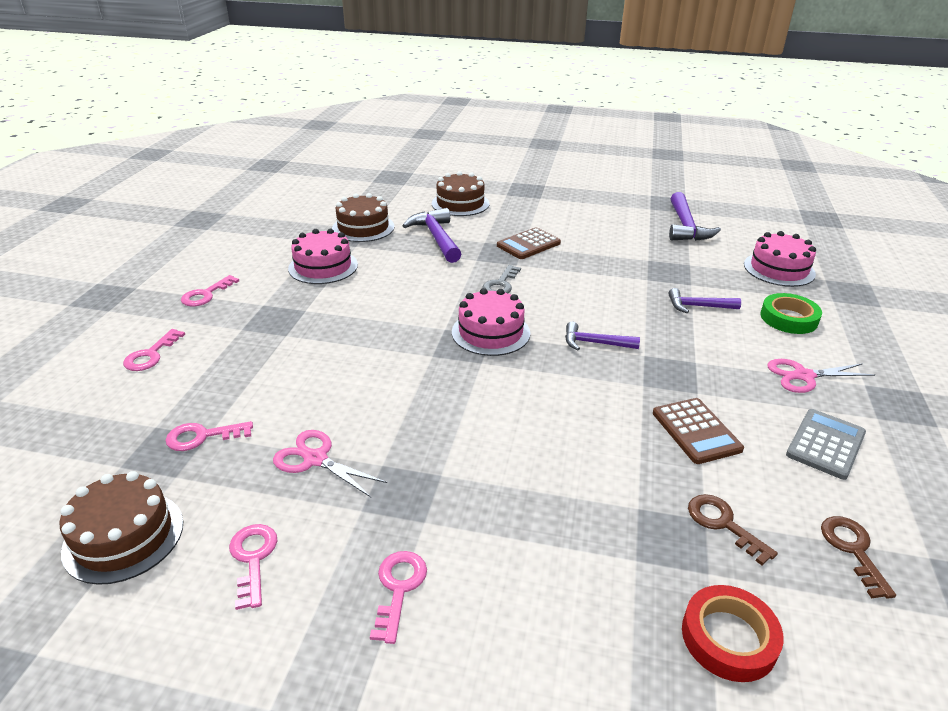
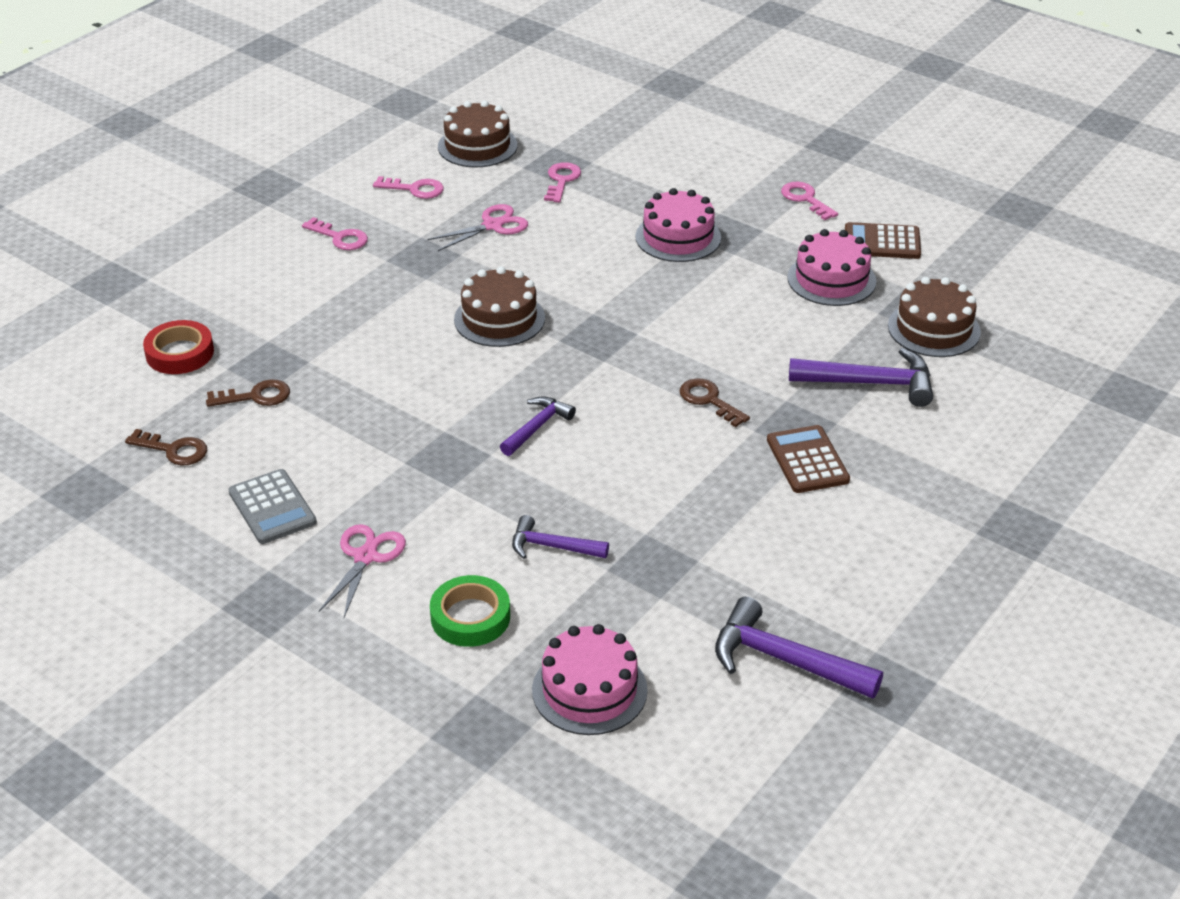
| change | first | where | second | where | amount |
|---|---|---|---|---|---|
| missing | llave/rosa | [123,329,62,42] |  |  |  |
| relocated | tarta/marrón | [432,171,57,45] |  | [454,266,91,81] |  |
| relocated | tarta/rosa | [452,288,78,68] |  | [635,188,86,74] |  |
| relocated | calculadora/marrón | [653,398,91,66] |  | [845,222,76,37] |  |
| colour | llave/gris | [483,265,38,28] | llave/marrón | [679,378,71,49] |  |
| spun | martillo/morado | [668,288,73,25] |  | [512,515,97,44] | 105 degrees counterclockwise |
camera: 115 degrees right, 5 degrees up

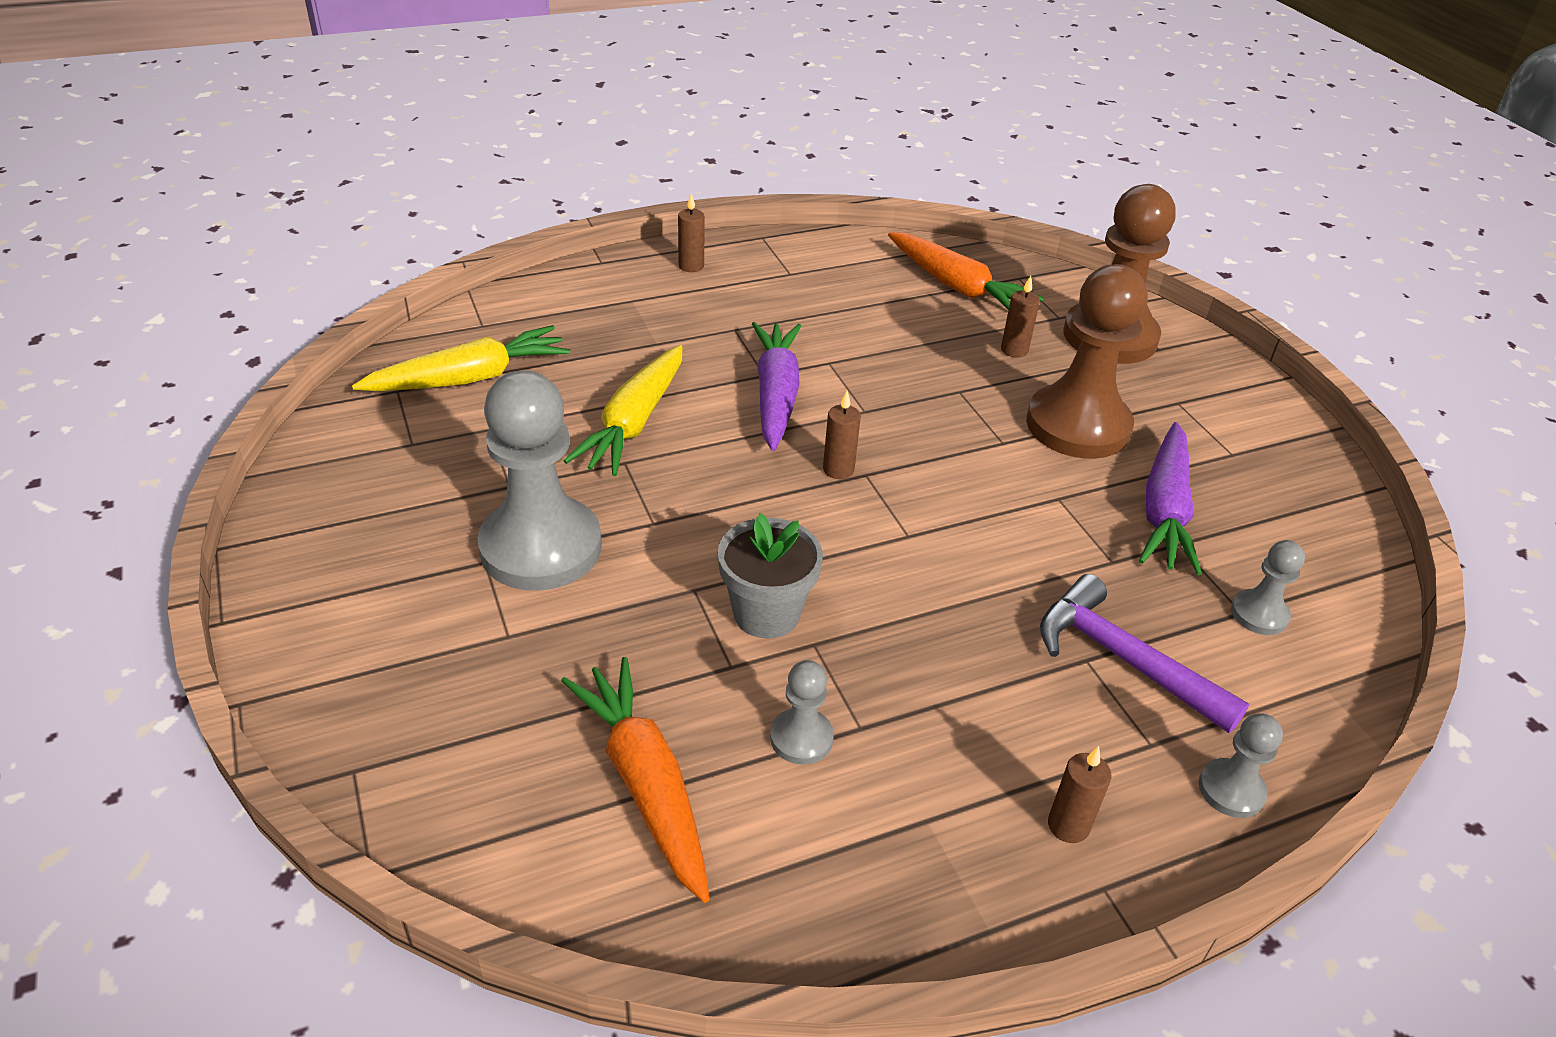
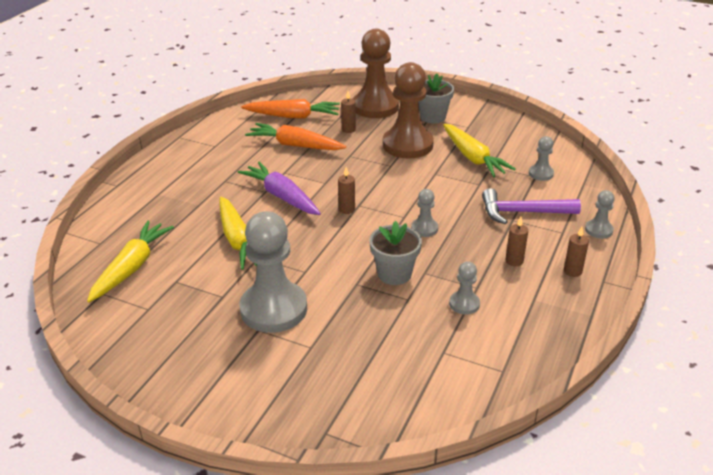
| change | first | where | second | where | amount |
|---|---|---|---|---|---|
| appeared |  |  | peón/gris | [411,189,27,48] |  |
| appeared |  |  | maceta/gris | [418,73,36,50] |  |
| relocated | zanahoria/naranja | [561,657,149,246] |  | [245,123,101,27] |  |
| relocated | vela/marrón | [678,193,27,79] |  | [506,216,22,50] |  |
| colour | zanahoria/morado | [1139,422,63,153] | zanahoria/amarillo | [443,124,73,53] |  |
camera: 40 degrees left, 5 degrees down

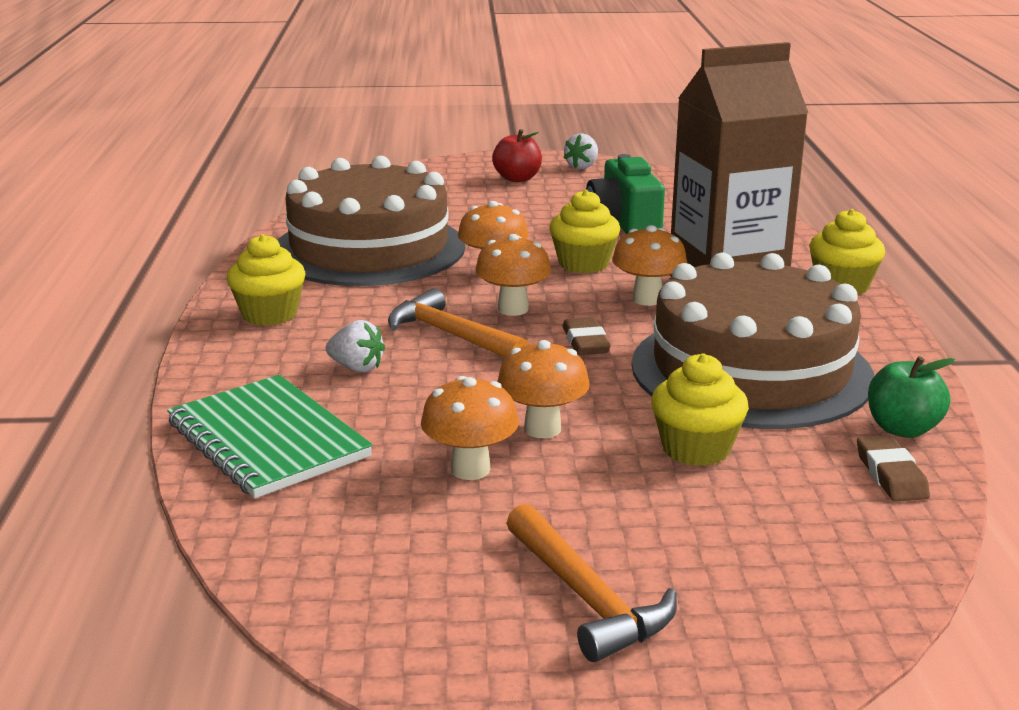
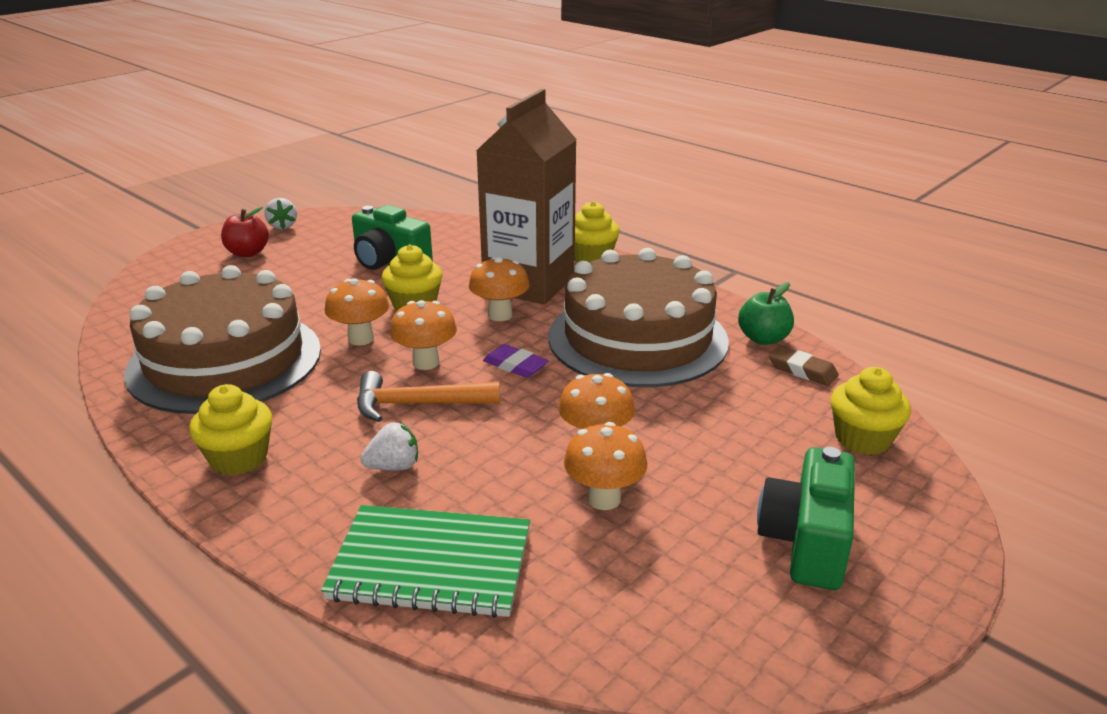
| change | first | where | second | where | amount |
|---|---|---|---|---|---|
| relocated | magdalena/amarillo | [651,353,98,113] |  | [831,367,80,88] |  |
| exchanged | martillo/naranja | [506,504,171,158] | cámara/verde | [757,447,98,143] |  |
| colour | goma de borrar/marrón | [562,317,49,38] | goma de borrar/morado | [483,344,66,34] |  |
camera: 45 degrees left, 5 degrees up

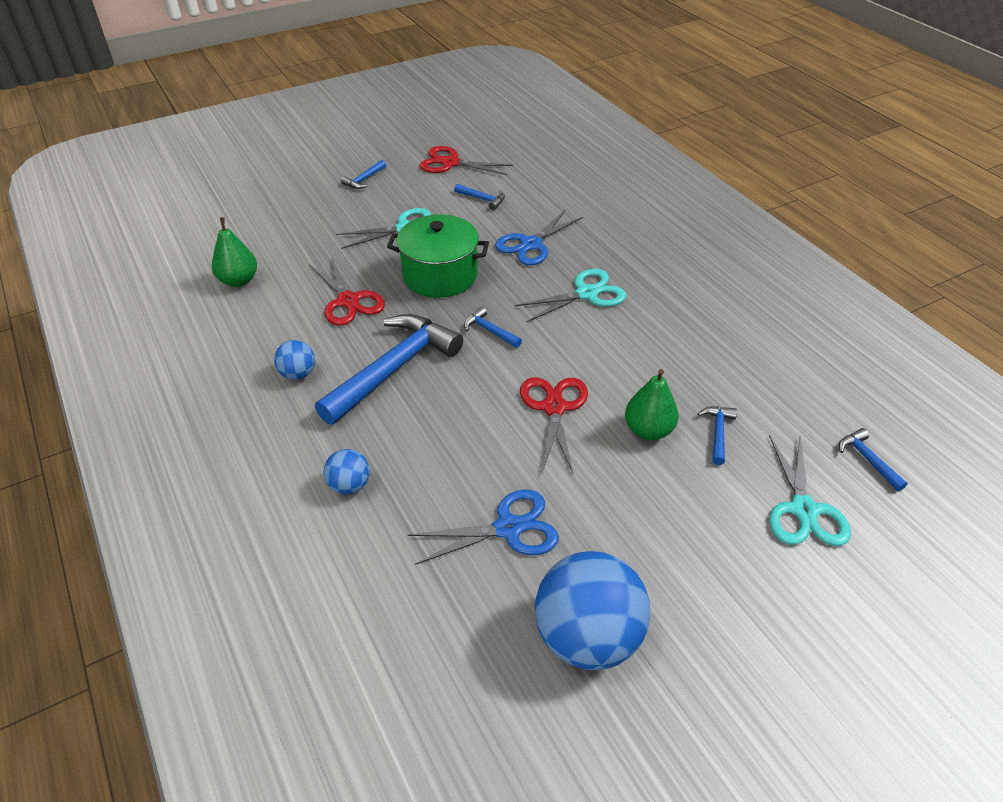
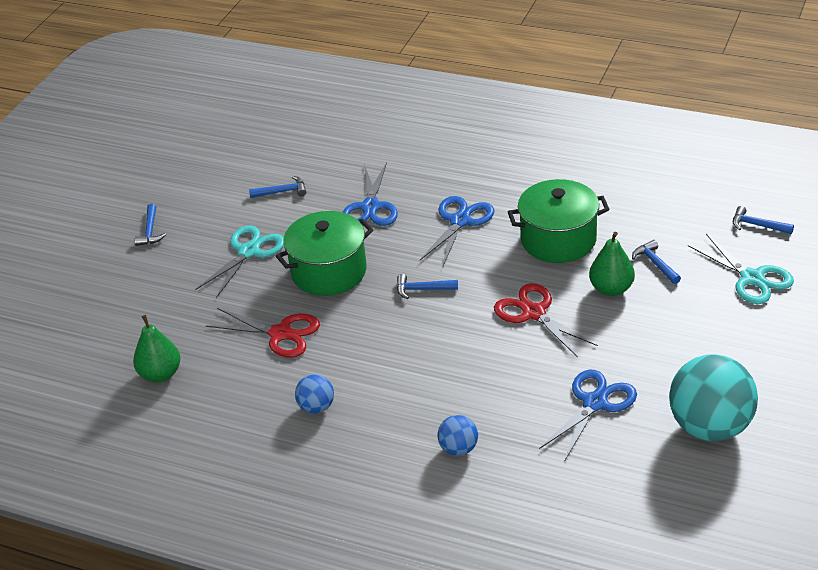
| change | first | where | second | where | amount |
|---|---|---|---|---|---|
| missing | martillo/azul | [315,314,148,111] |  |  |  |
| missing | tijeras/rojo | [419,146,94,29] |  |  |  |
| appeared |  |  | olla/verde | [508,179,102,84] |  |
| colour | tijeras/turquesa | [515,269,111,53] | tijeras/azul | [420,196,74,70] |  |
| colour | pelota/azul | [535,551,116,119] | pelota/turquesa | [669,354,89,87] |  |
camera: 35 degrees left, 5 degrees down

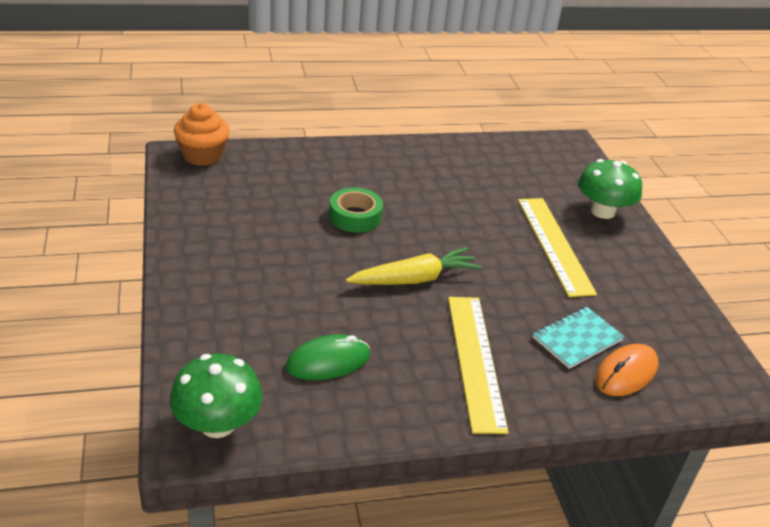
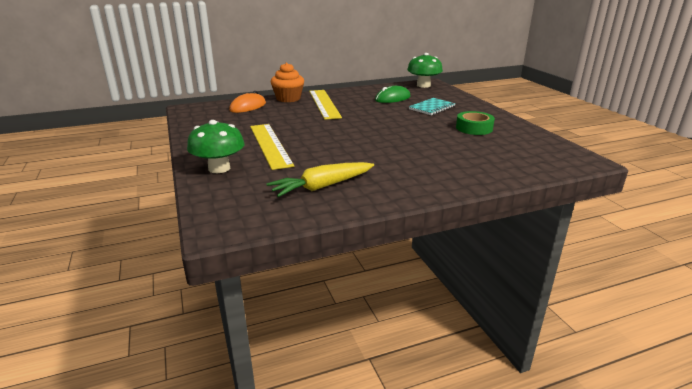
| change | first | where | second | where | amount |
|---|---|---|---|---|---|
| relocated | magdalena/naranja | [174,103,56,63] |  | [271,63,33,39] |  |
| relocated | cinta adhesiva/verde | [329,187,54,46] |  | [456,111,39,24] |  |
| relocated | zanahoria/amarillo | [346,247,136,38] |  | [267,162,107,35] |  |
| relocated | cuaderno/turquesa | [533,307,92,62] |  | [409,98,47,17] |  |
camera: 175 degrees right, 10 degrees down

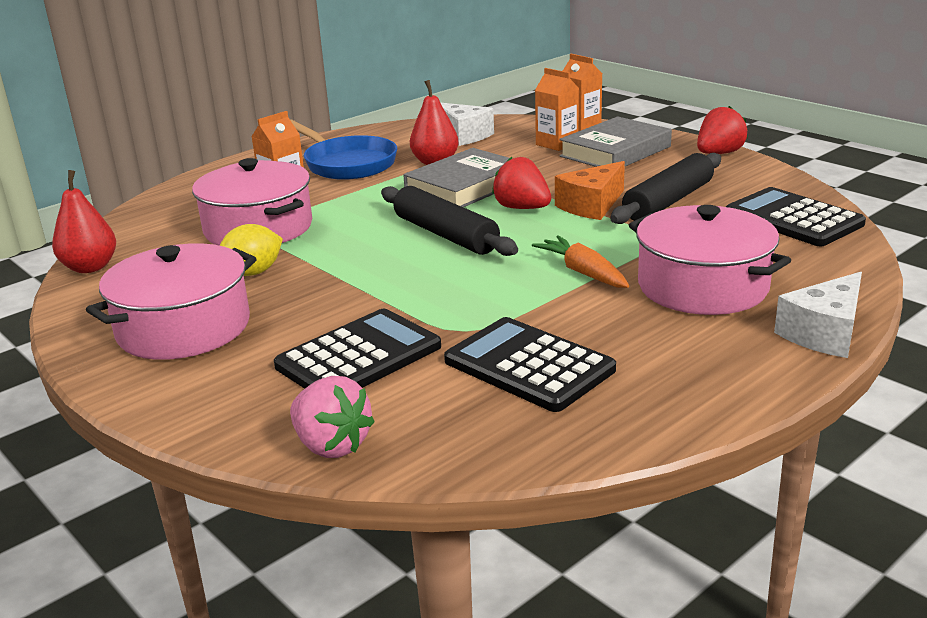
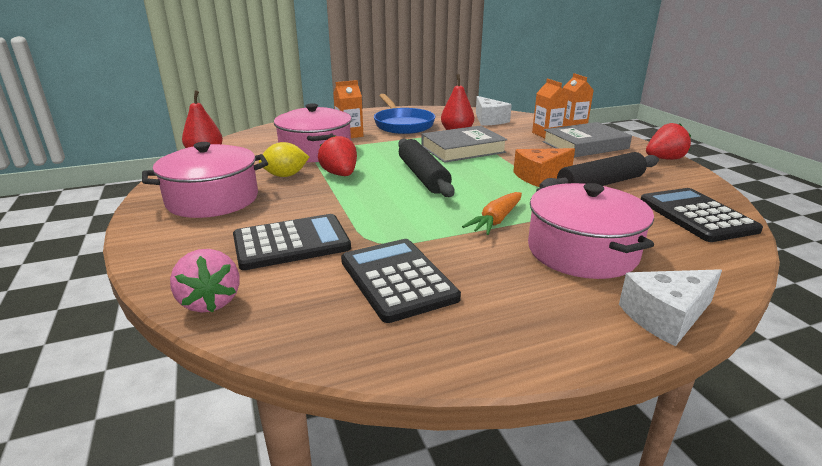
| change | first | where | second | where | amount |
|---|---|---|---|---|---|
| relocated | fresa/rojo | [492,157,59,52] |  | [318,135,39,41] |  |
| spun | zanahoria/naranja | [532,236,97,52] |  | [462,192,60,43] | 135 degrees counterclockwise |
camera: 20 degrees right, 0 degrees up

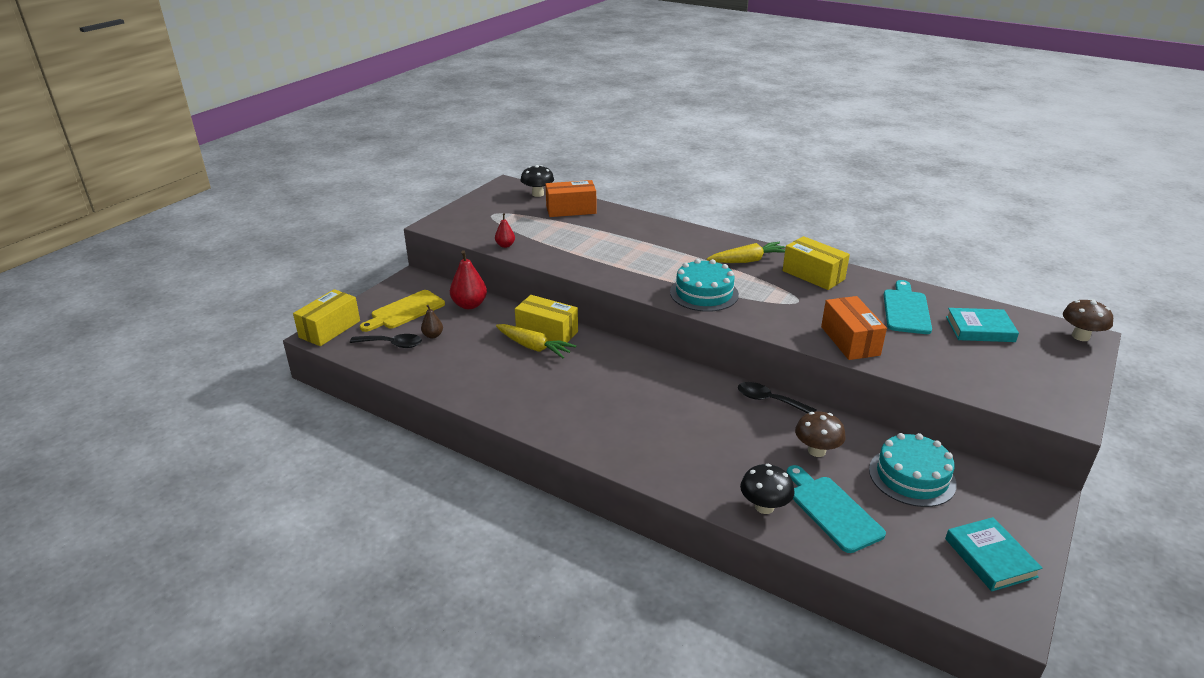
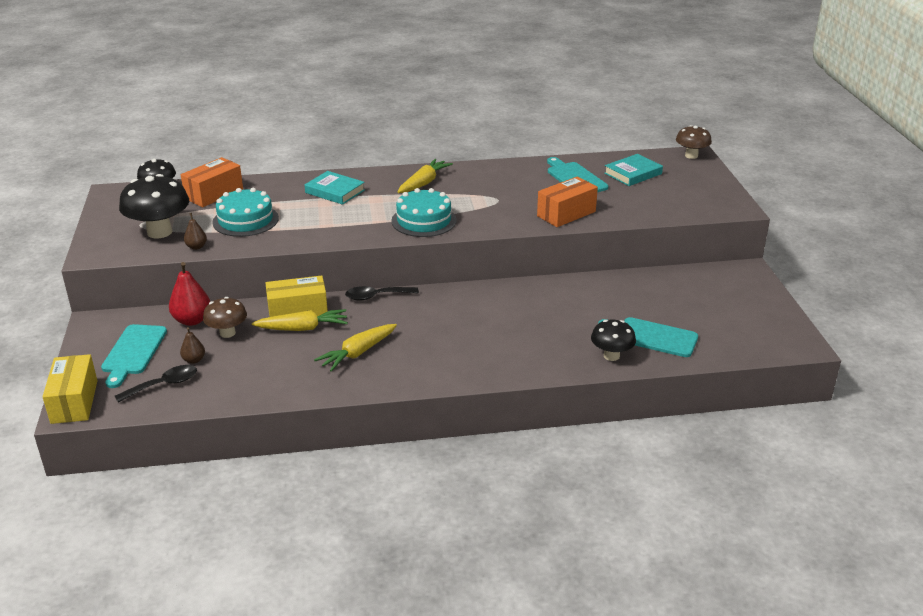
| change | first | where | second | where | amount |
|---|---|---|---|---|---|
| missing | caja/amarillo | [783,236,67,54] |  |  |  |
| appeared |  |  | seta/negro | [119,174,70,64] |  |
| appeared |  |  | zanahoria/amarillo | [314,324,83,48] |  |
| relocated | cuchara/negro | [738,382,79,31] |  | [345,286,74,15] |  |
| relocated | seta/marrón | [795,411,51,46] |  | [203,297,44,41] |  |
| relocated | tarta/turquesa | [869,433,88,74] |  | [212,188,67,49] |  |
| relocated | libro/turquesa | [945,517,98,74] |  | [305,171,60,34] |  |
| colour | tabla de cortar/amarillo | [360,290,85,42] | tabla de cortar/turquesa | [101,324,66,64] |  |
| colour | pera/rojo | [495,214,20,34] | pera/marrón | [184,213,23,37] |  |
| spun | caja/naranja | [821,296,66,64] |  | [537,177,61,50] | 75 degrees counterclockwise |
camera: 40 degrees left, 0 degrees up

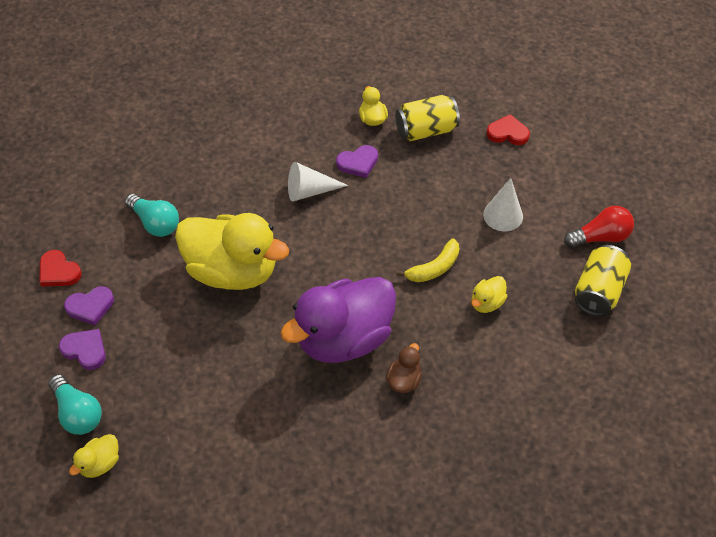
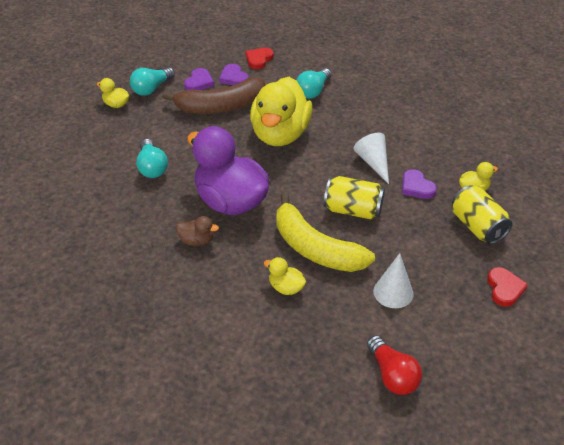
| change | first | where | second | where | amount |
|---|---|---|---|---|---|
| appeared |  |  | bombilla/turquesa | [136,139,32,39] |  |
| appeared |  |  | plátano/marrón | [162,77,103,37] |  |
| relocated | lata/amarillo | [575,245,56,71] |  | [324,176,61,44] |  |
| size | plátano/amarillo | [396,238,63,44] |  | [276,193,99,79] | x1.87 |
camera: 80 degrees right, 10 degrees down

